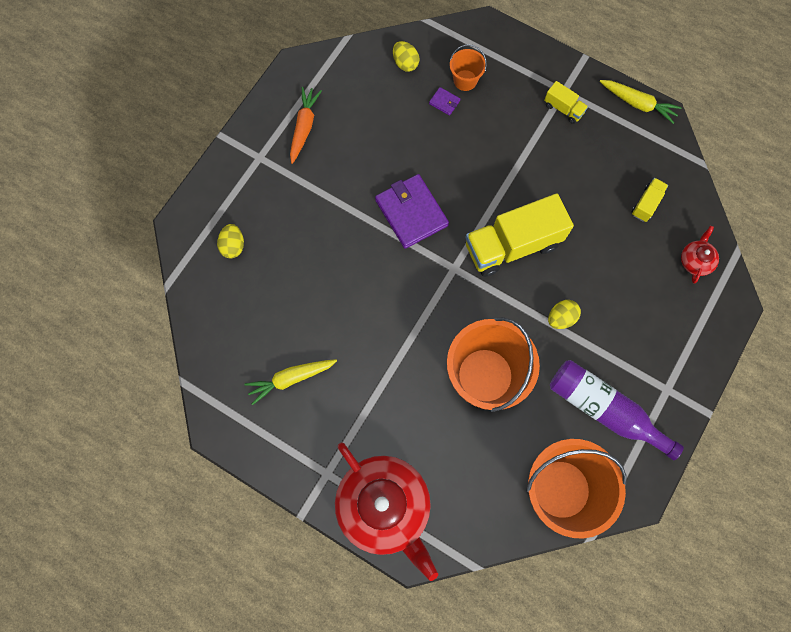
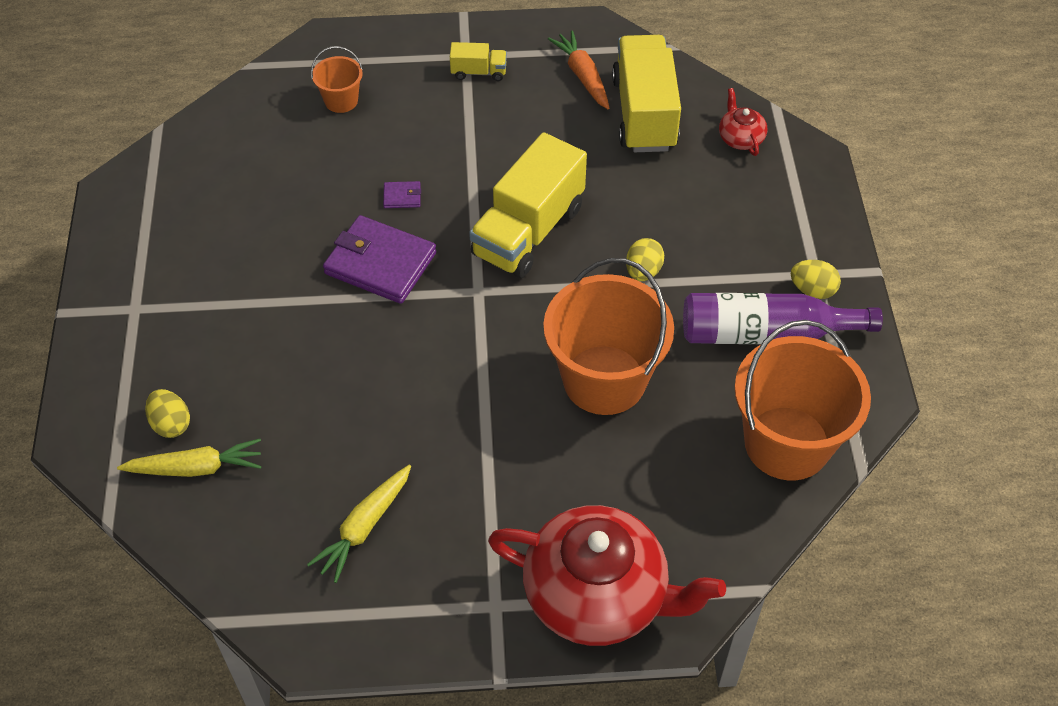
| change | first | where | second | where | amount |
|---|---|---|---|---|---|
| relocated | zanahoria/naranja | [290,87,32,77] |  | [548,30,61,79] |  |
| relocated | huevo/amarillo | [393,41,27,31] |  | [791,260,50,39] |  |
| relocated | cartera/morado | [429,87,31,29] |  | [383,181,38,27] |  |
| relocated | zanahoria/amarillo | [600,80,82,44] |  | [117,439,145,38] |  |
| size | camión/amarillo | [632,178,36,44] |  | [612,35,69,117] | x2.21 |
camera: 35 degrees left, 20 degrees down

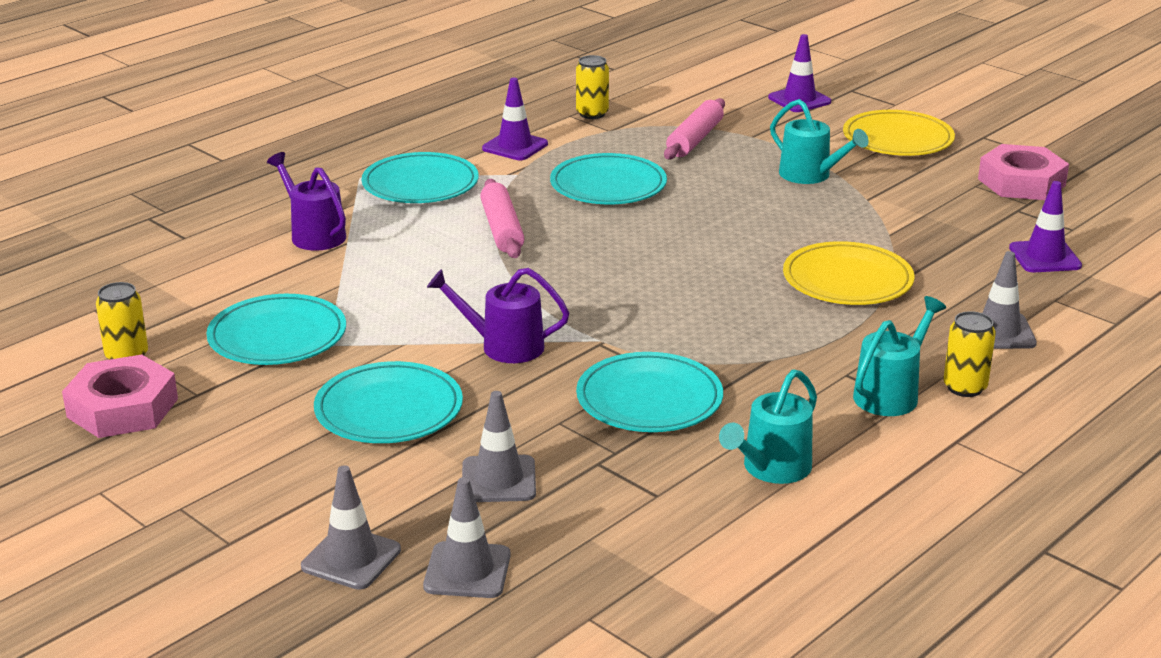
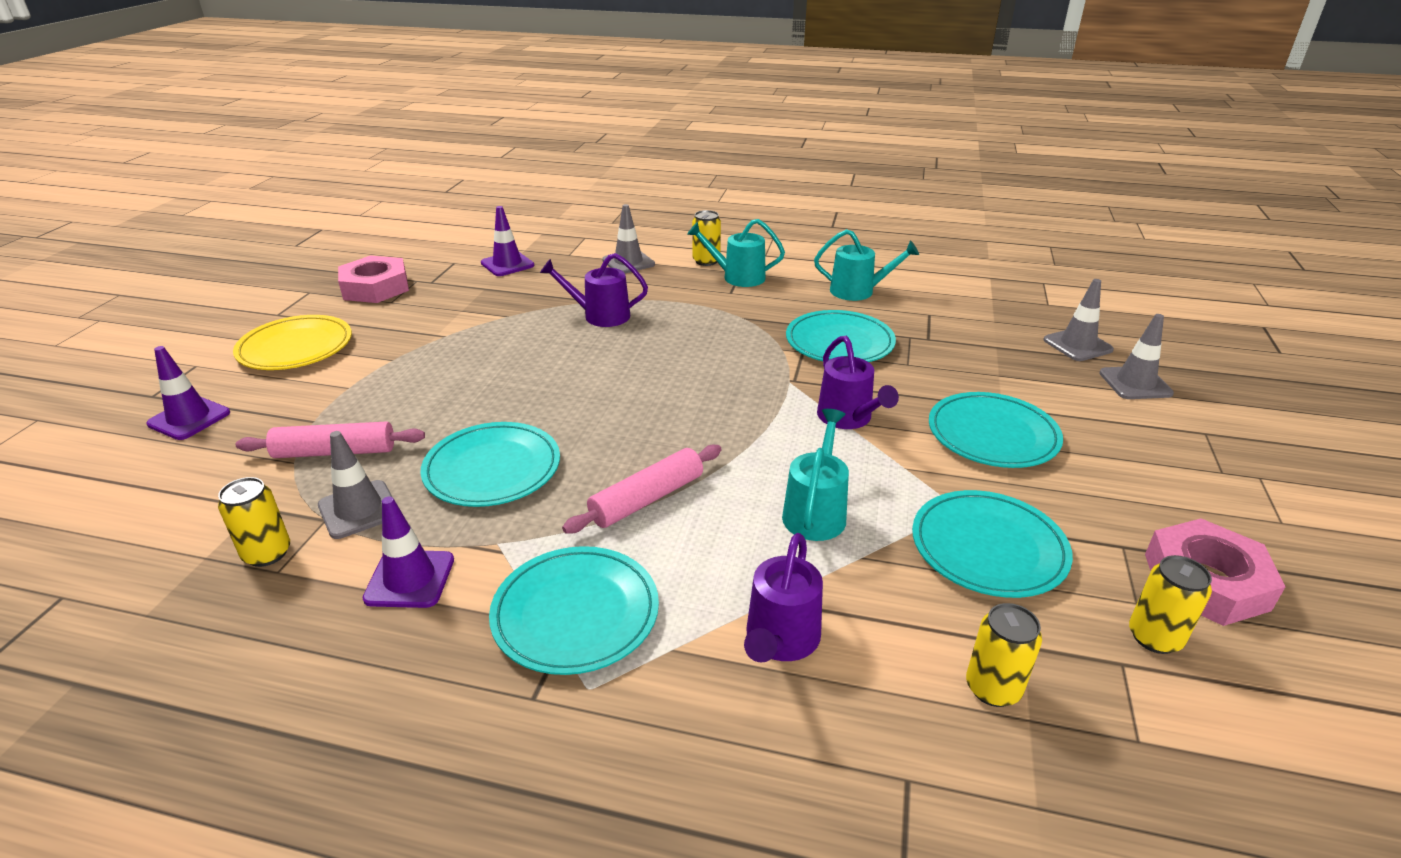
| change | first | where | second | where | amount |
|---|---|---|---|---|---|
| appeared |  |  | lata/amarillo | [966,603,76,104] |  |
| relocated | cono de tráfico/gris | [462,391,74,111] |  | [318,431,74,108] |  |
| relocated | regadera/turquesa | [770,99,99,85] |  | [782,409,67,132] |  |
| exchanged | plato/amarillo | [783,241,131,64] | regadera/morado | [540,253,108,74] |  |
camera: 120 degrees left, 5 degrees up

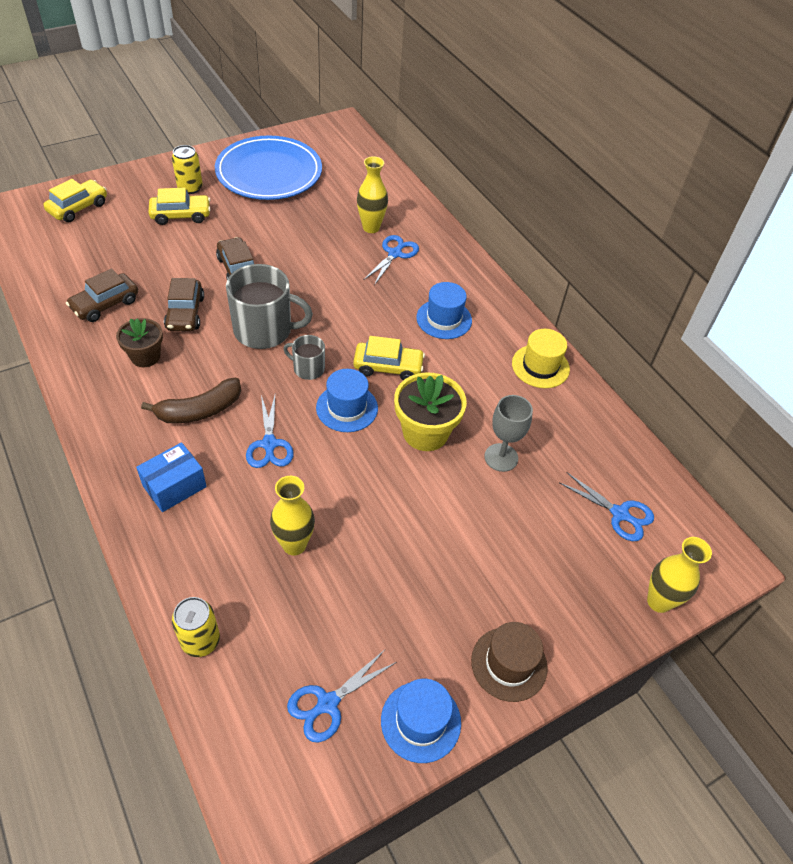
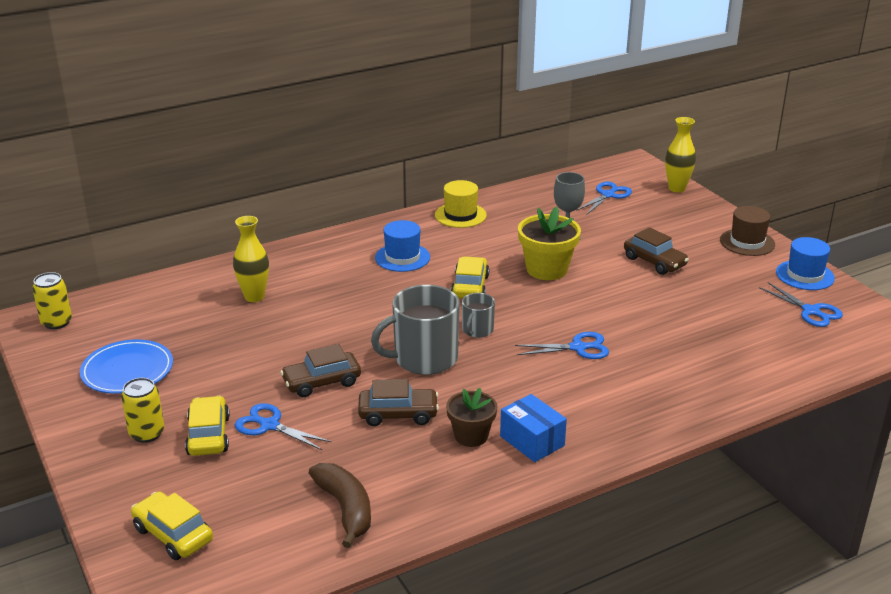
| change | first | where | second | where | amount |
|---|---|---|---|---|---|
| missing | florero/amarillo | [270,476,45,80] |  |  |  |
| missing | sombrero/azul | [316,369,62,63] |  |  |  |
| relocated | coche/marrón | [66,268,72,54] |  | [624,227,65,48] |  |
| relocated | caja/azul | [136,442,71,70] |  | [500,394,67,68] |  |
| relocated | plátano/marrón | [141,378,100,45] |  | [309,463,62,85] |  |
| relocated | lata/amarillo | [172,597,48,60] |  | [32,272,40,57] |  |
| relocated | tijeras/azul | [363,235,56,50] |  | [235,403,97,47] |  |
| spun | taza/gris | [226,264,87,85] |  | [371,285,89,90] | 120 degrees counterclockwise |
| size | plato/azul | [215,136,107,64] |  | [80,340,93,54] | x0.64 |
camera: 85 degrees left, 20 degrees down

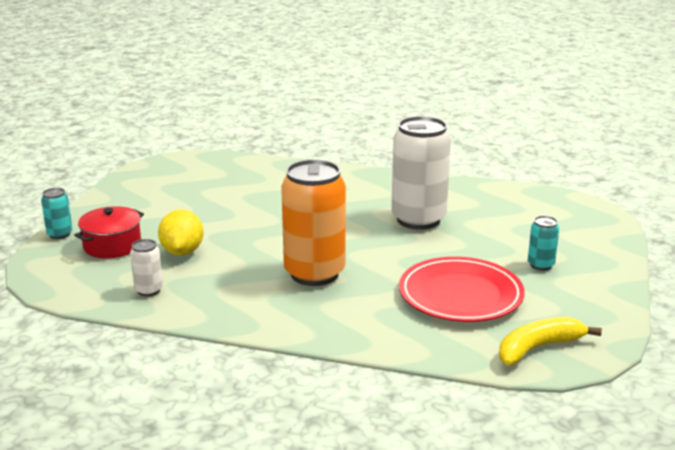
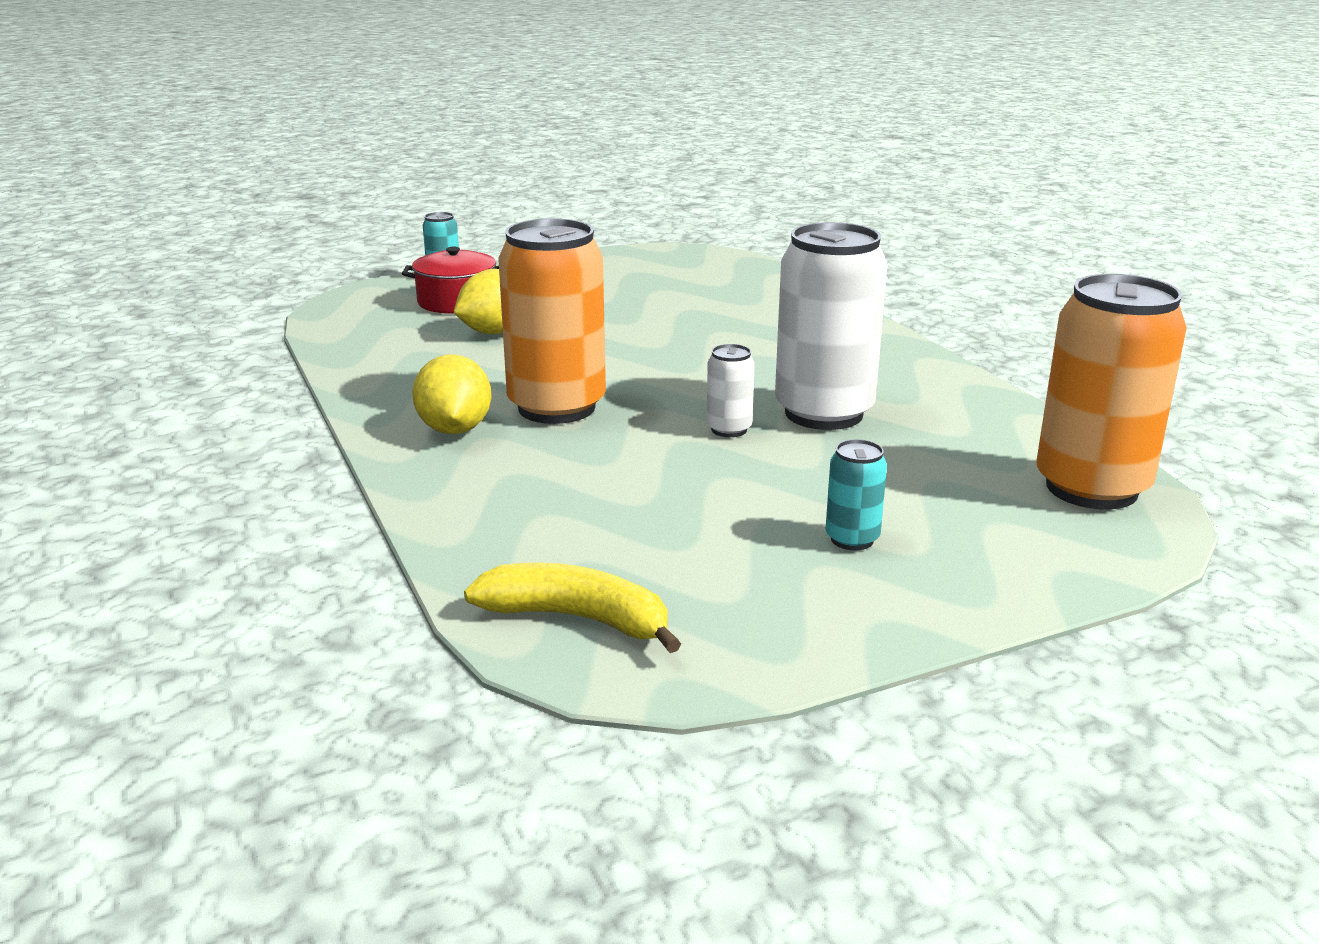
| change | first | where | second | where | amount |
|---|---|---|---|---|---|
| missing | plato/rojo | [399,257,126,65] |  |  |  |
| appeared |  |  | limón/amarillo | [412,354,79,80] |  |
| appeared |  |  | lata/naranja | [1036,274,151,236] |  |
| relocated | lata/blanco | [130,239,33,57] |  | [706,344,49,93] |  |
camera: 50 degrees right, 0 degrees up

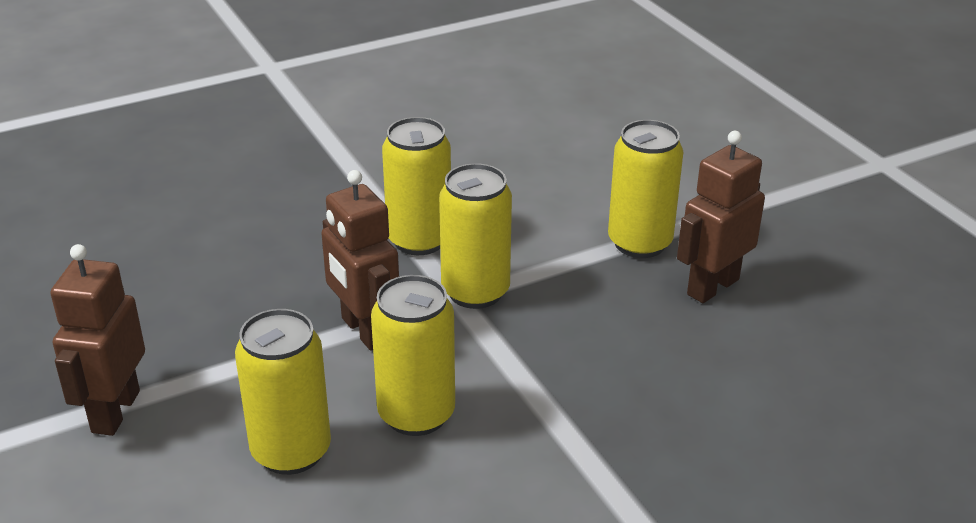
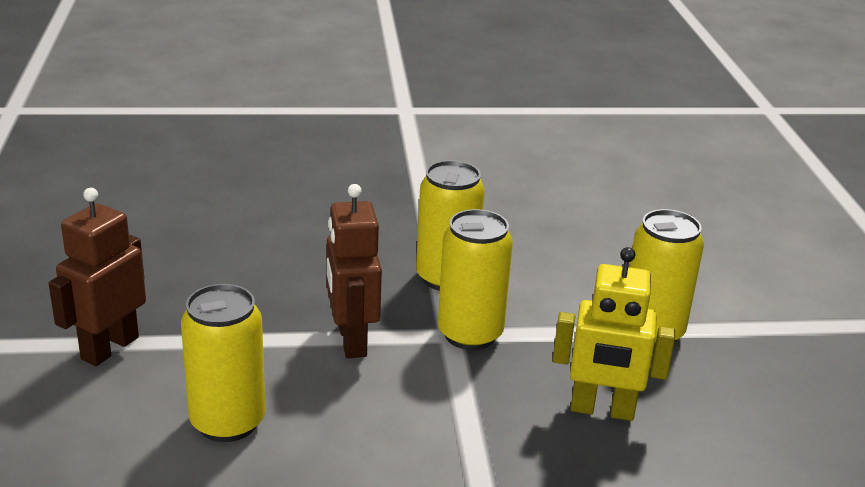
| change | first | where | second | where | amount |
|---|---|---|---|---|---|
| missing | lata/amarillo | [371,275,84,161] |  |  |  |
| missing | robot/marrón | [677,131,88,172] |  |  |  |
| appeared |  |  | robot/amarillo | [553,247,122,174] |  |
camera: 20 degrees right, 5 degrees down

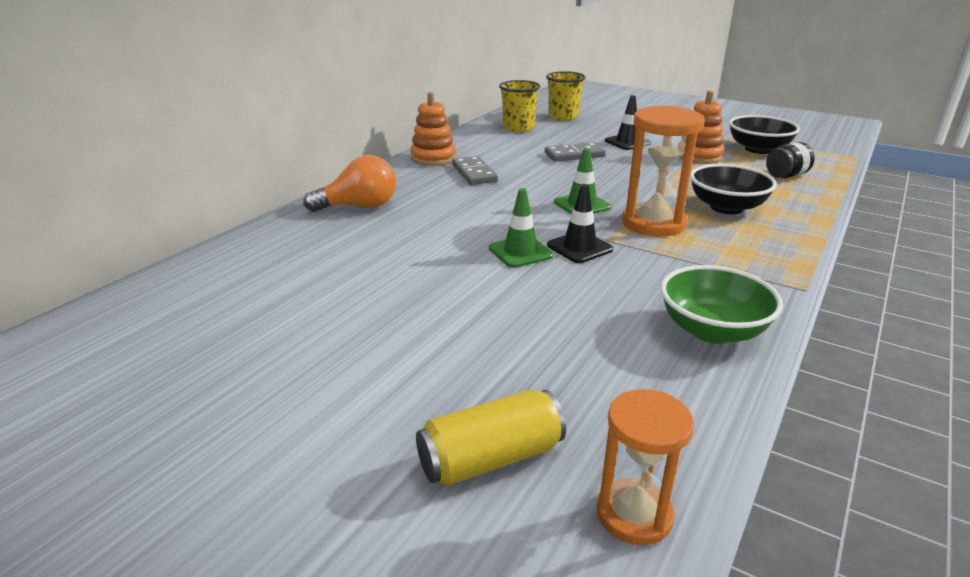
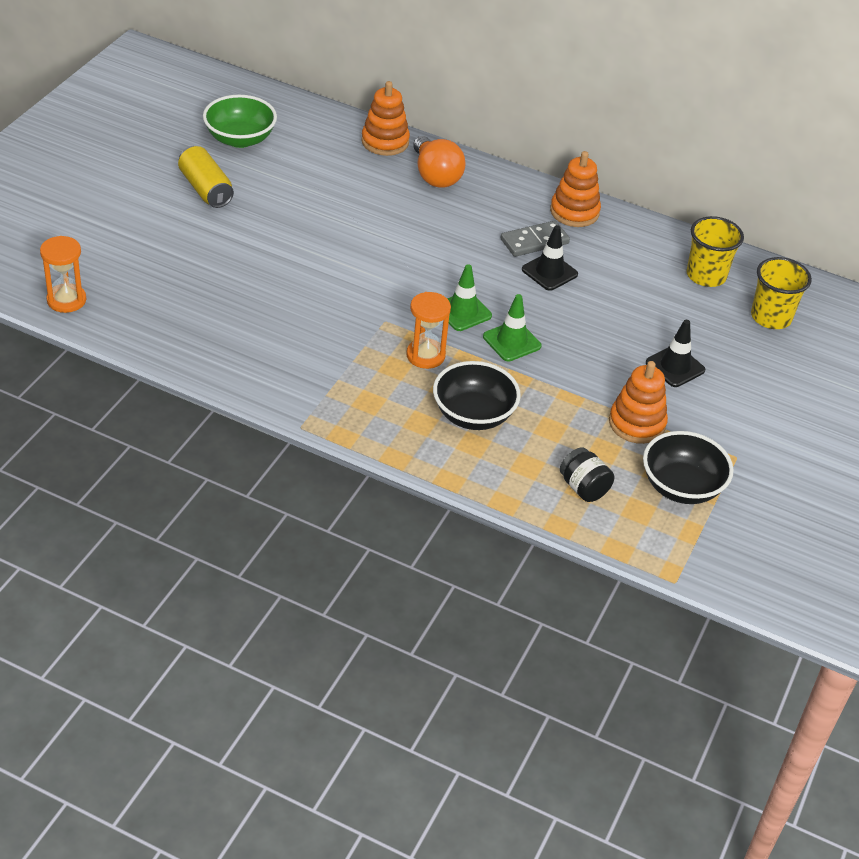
| change | first | where | second | where | amount |
|---|---|---|---|---|---|
| missing | ficha de dominó/gris | [545,142,61,19] |  |  |  |
| appeared |  |  | juguete apilable/naranja | [361,81,49,75] |  |
| relocated | lata/amarillo | [416,390,150,96] |  | [178,146,56,62] |  |
| relocated | cono de tráfico/verde | [489,188,64,80] |  | [483,294,58,67] |  |
| relocated | cono de tráfico/negro | [547,184,66,79] |  | [522,225,56,66] |  |
| relocated | cuenco/verde | [660,265,123,79] |  | [203,95,74,53] |  |
| size | reloj de arena/naranja | [622,106,83,130] |  | [406,292,45,77] | x0.63 |
camera: 80 degrees right, 15 degrees up

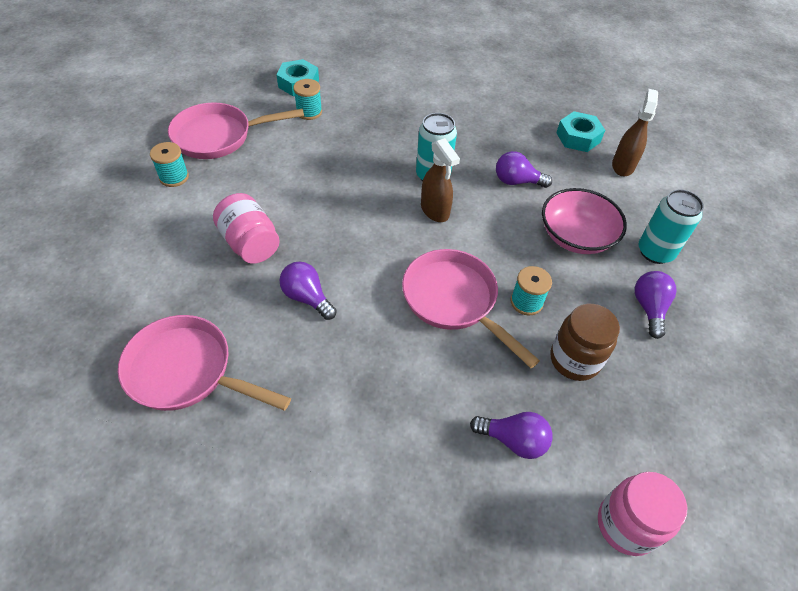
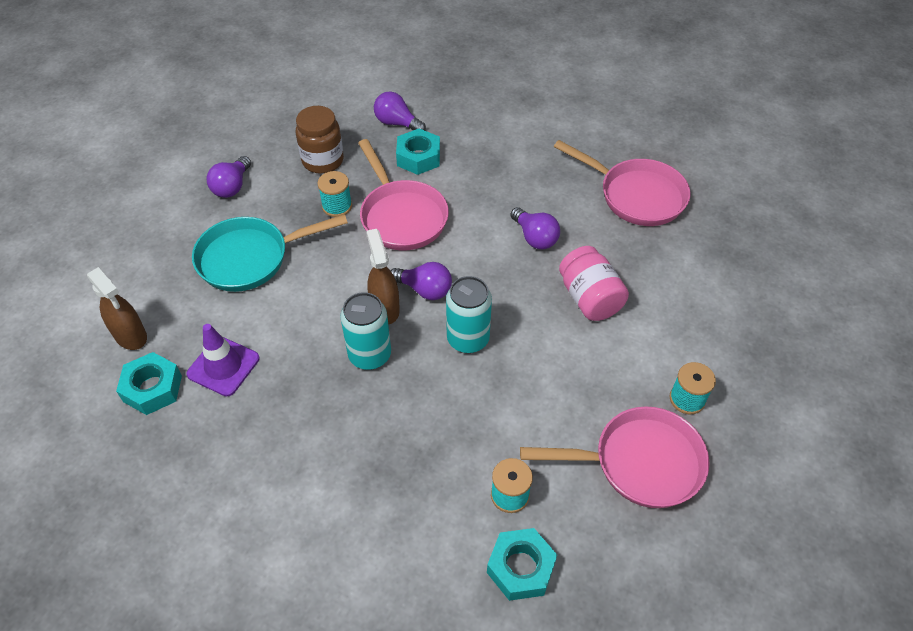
| change | first | where | second | where | amount |
|---|---|---|---|---|---|
| missing | tarro/rosa | [598,472,89,84] |  |  |  |
| appeared |  |  | cono de tráfico/morado | [186,324,74,73] |  |
| appeared |  |  | tuerca/turquesa | [396,128,44,47] |  |
| relocated | bombilla/morado | [496,151,56,37] |  | [391,262,61,38] |  |
| relocated | lata/turquesa | [639,189,65,75] |  | [446,276,46,77] |  |
| exchanged | cuenco/rosa | [542,188,85,66] | sartén/turquesa | [192,214,156,78] |  |
| spun | pulverizador/marrón | [612,89,46,87] |  | [87,267,60,83] | 75 degrees counterclockwise |
camera: 165 degrees left, 0 degrees up

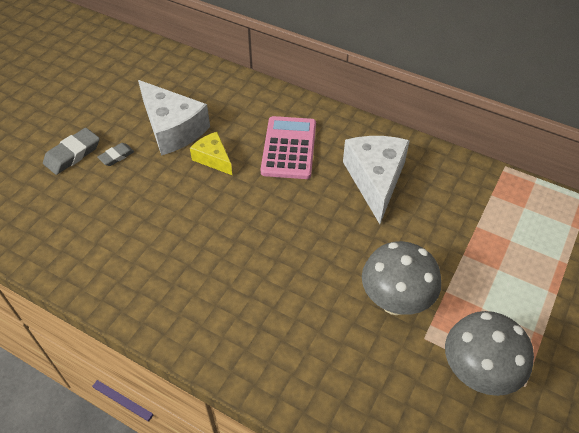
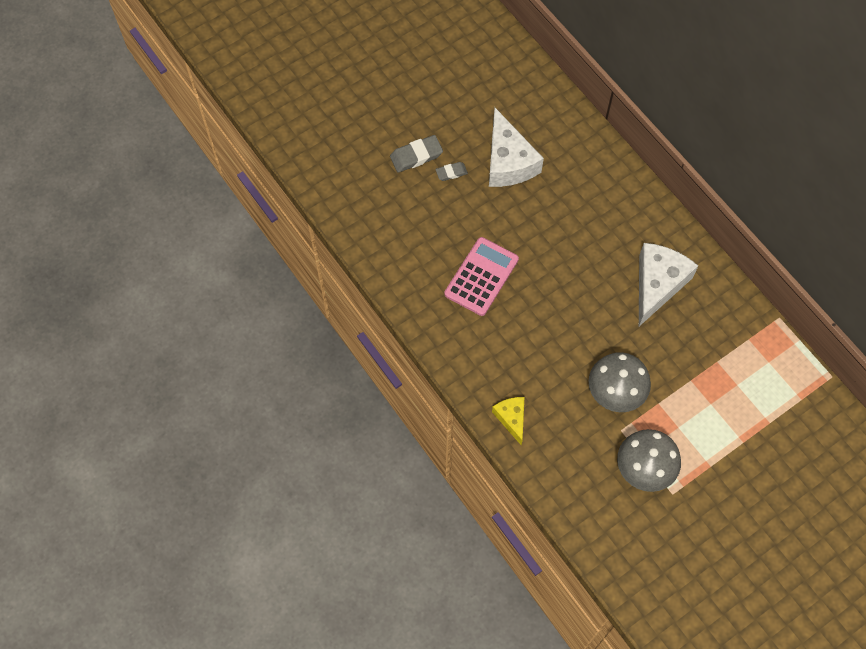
| change | first | where | second | where | amount |
|---|---|---|---|---|---|
| relocated | queso/amarillo | [190,132,42,43] |  | [492,397,32,48] |  |
| relocated | calculadora/rosa | [261,116,55,63] |  | [444,237,75,79] |  |
camera: 25 degrees right, 15 degrees up

